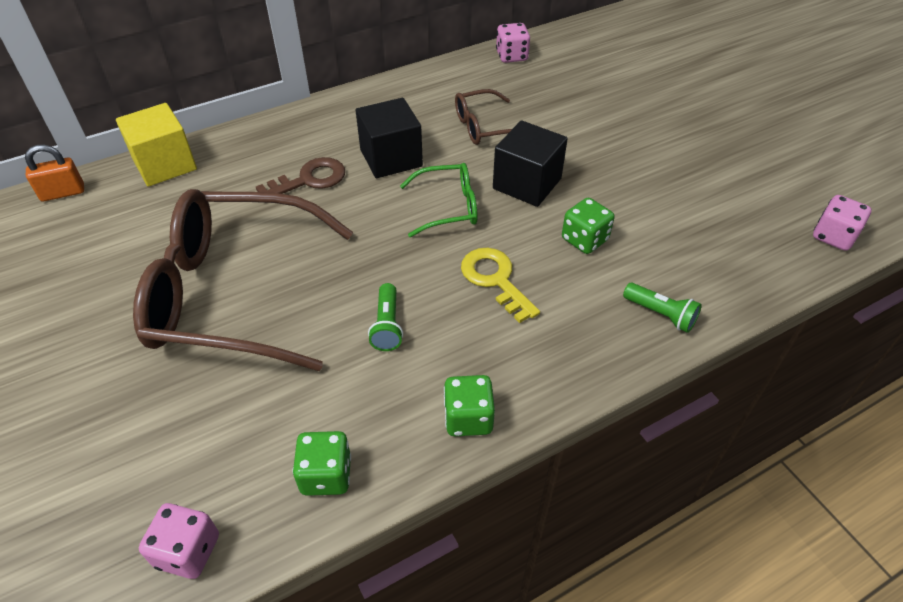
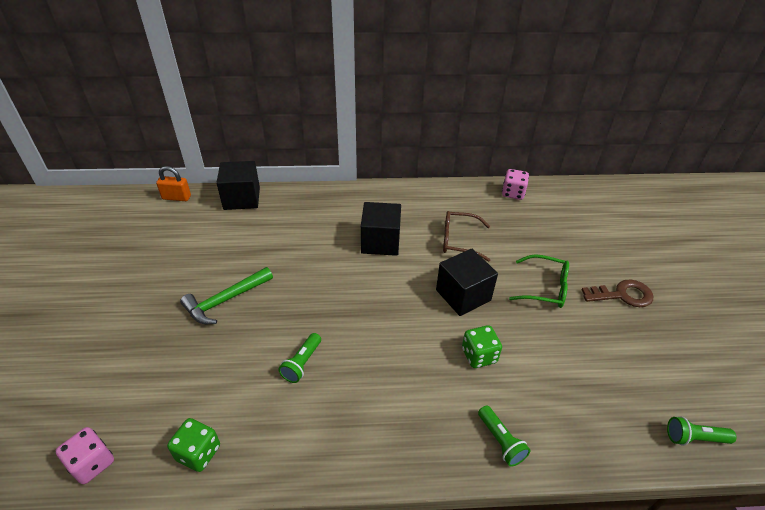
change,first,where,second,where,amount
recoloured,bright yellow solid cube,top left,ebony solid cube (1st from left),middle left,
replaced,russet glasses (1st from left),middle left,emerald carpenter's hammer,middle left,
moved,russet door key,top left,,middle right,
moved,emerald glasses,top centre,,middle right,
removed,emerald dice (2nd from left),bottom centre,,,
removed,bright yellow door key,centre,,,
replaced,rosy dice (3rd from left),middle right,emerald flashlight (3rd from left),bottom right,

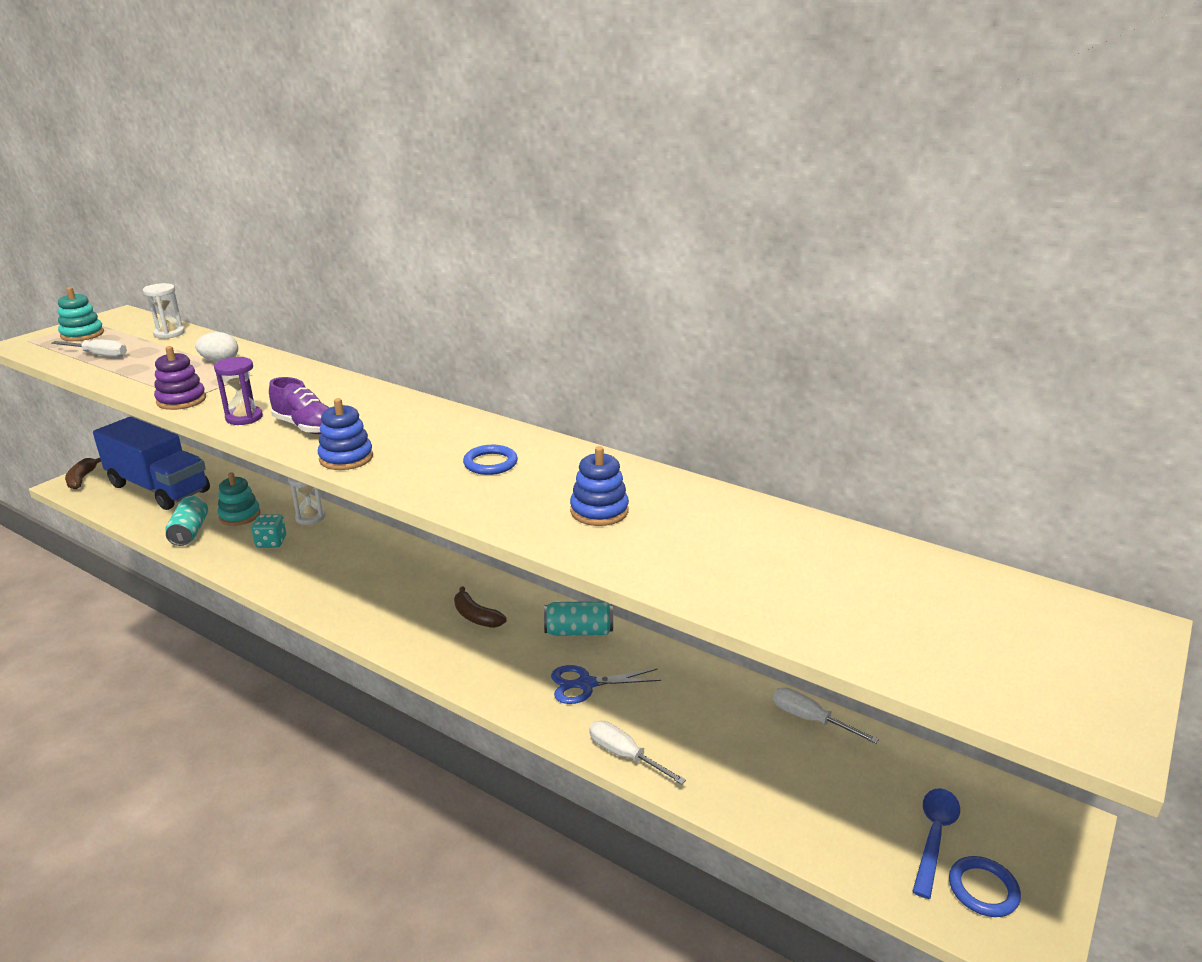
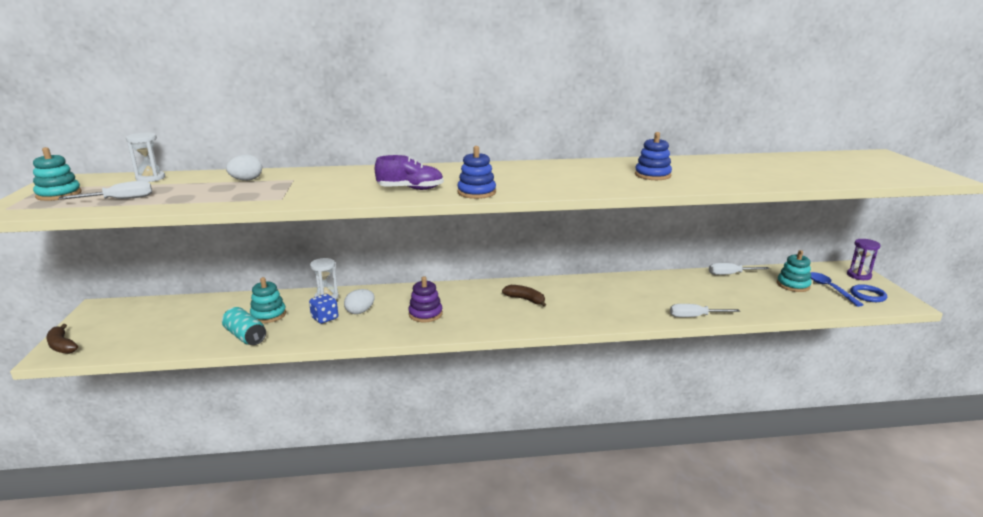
change,first,where,second,where,amount
removed,royal blue toy truck,middle left,,,
moved,purple stacking toy,middle left,,centre,
moved,purple sand timer,middle left,,middle right,
recoloured,aqua dice,middle left,royal blue dice,middle left,
turned,russet toy banana (2nd from left),centre,,centre,150 degrees counterclockwise
removed,royal blue torus (1st from left),centre,,,
removed,aqua soda can (2nd from left),centre,,,
removed,royal blue pair of scissors,bottom centre,,,
added,,,pure white toy egg (2nd from left),centre,
added,,,aqua stacking toy (3rd from left),middle right,

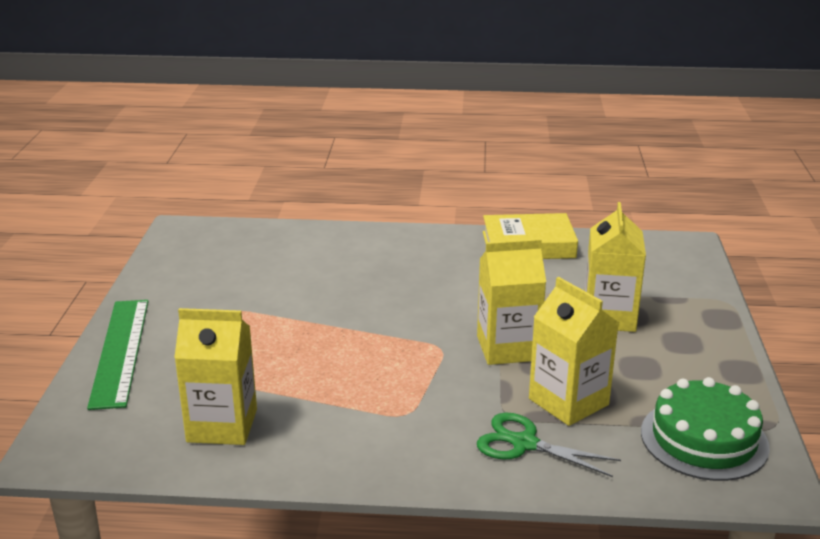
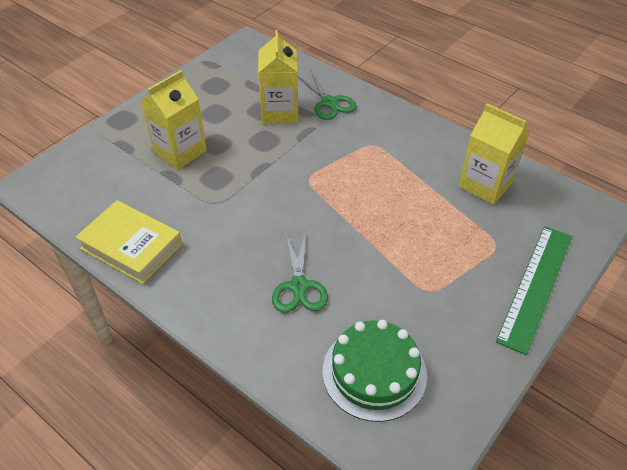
change,first,where,second,where,amount
removed,bright yellow milk carton (2nd from left),centre,,,
moved,emerald gateau,bottom right,,bottom centre,
added,,,emerald pair of scissors (1st from left),centre,

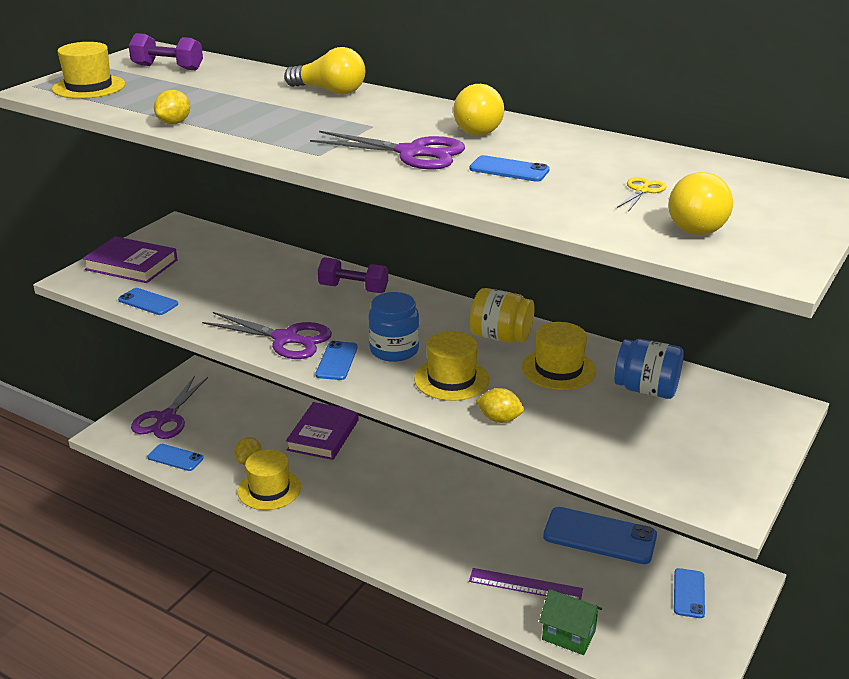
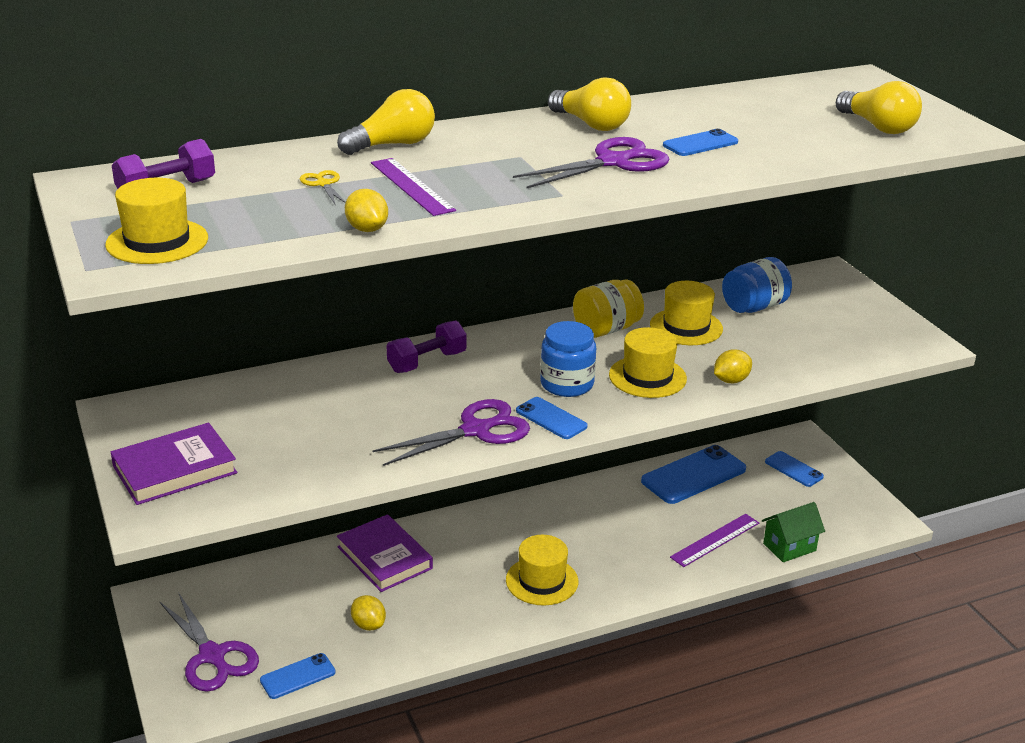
change,first,where,second,where,amount
removed,royal blue phone (1st from left),middle left,,,
moved,bright yellow tall hat (2nd from left),bottom left,,bottom centre,
moved,bright yellow pair of scissors,top right,,top left,
added,,,purple ruler (1st from left),top centre,

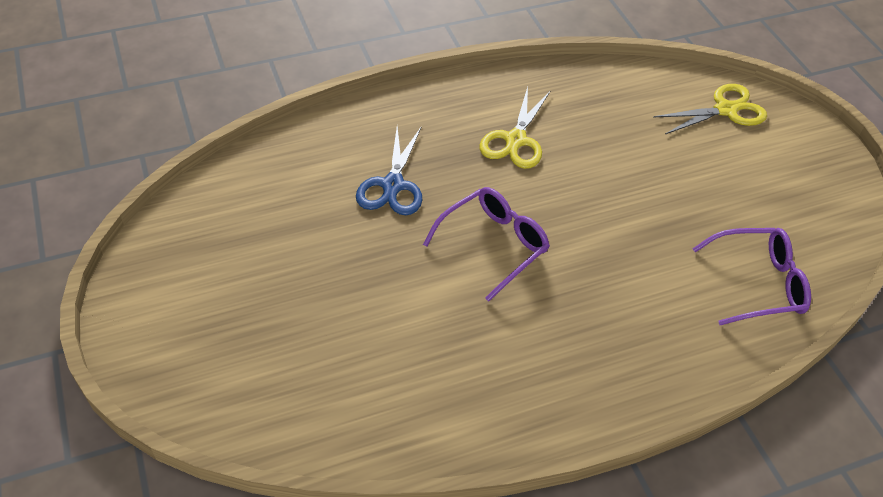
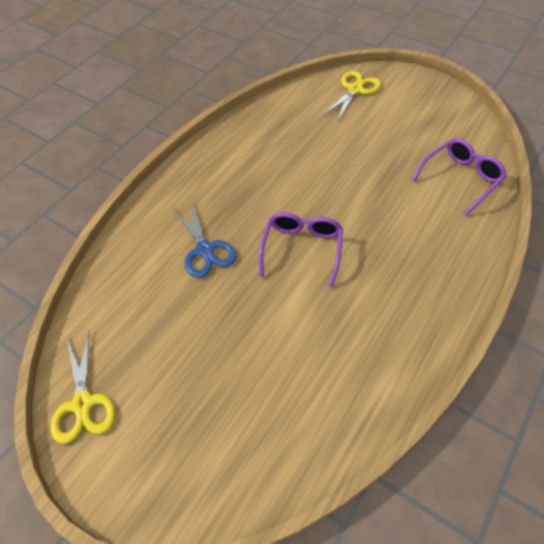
change,first,where,second,where,amount
moved,bright yellow pair of scissors (1st from left),top centre,,bottom left,

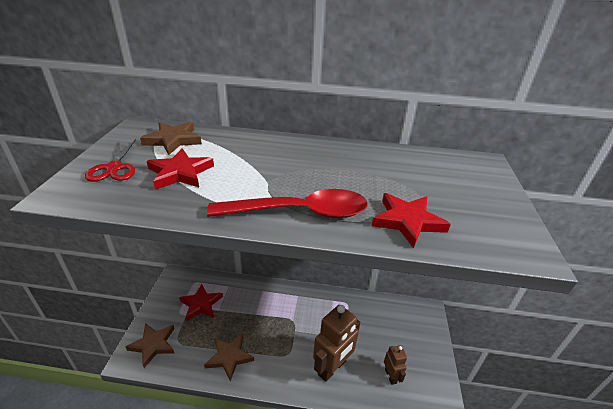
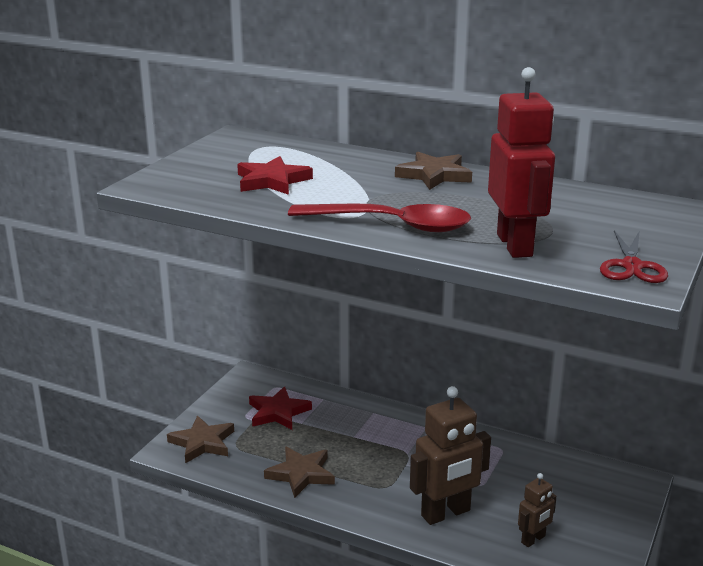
change,first,where,second,where,amount
moved,crimson pair of scissors,middle left,,middle right,
moved,russet star shape (2nd from left in the first image),middle left,russet star shape (3rd from left),top centre,
replaced,crimson star shape (3rd from left),middle right,crimson robot figure,top right,
turned,russet robot figure (2nd from left),bottom centre,,bottom right,45 degrees clockwise

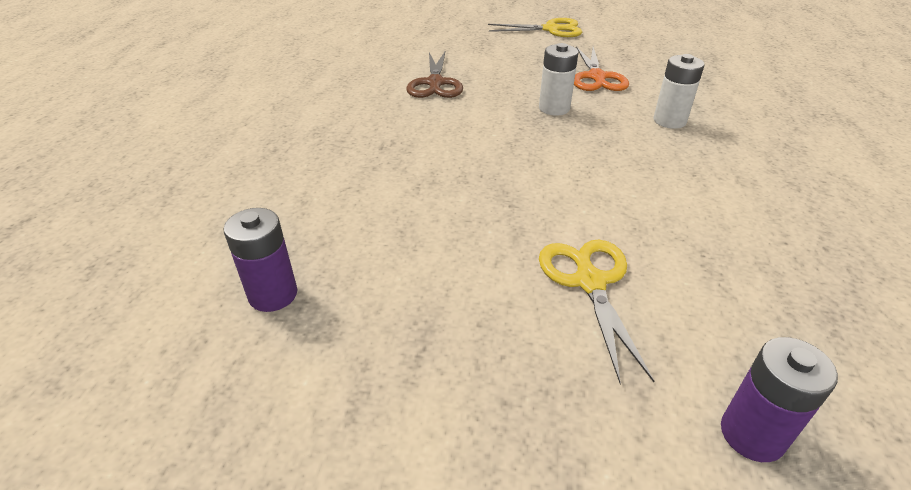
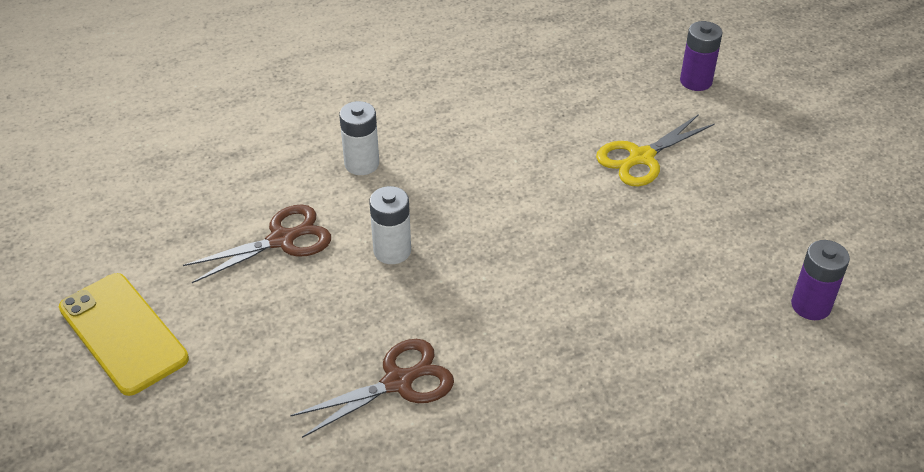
change,first,where,second,where,amount
replaced,bright yellow pair of scissors (1st from left),top centre,bright yellow phone,bottom left,
recoloured,bright orange pair of scissors,top centre,russet pair of scissors (1st from left),middle left,

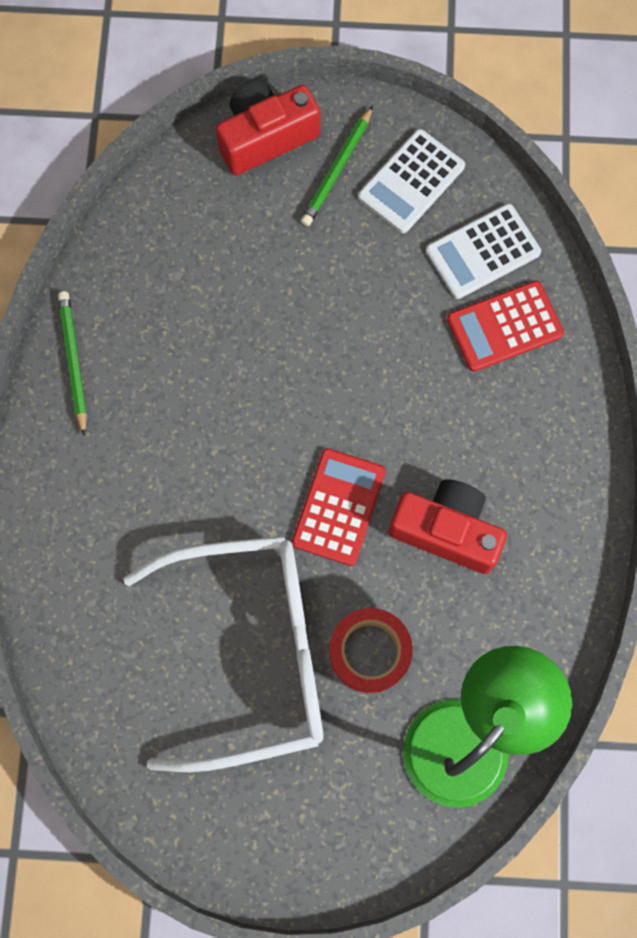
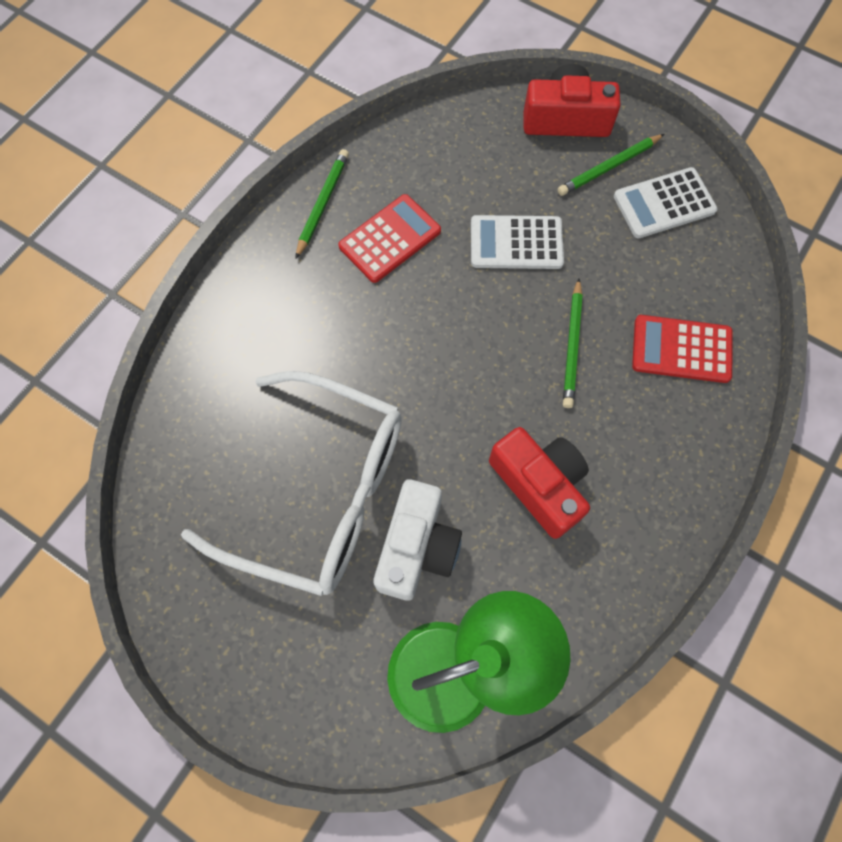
change,first,where,second,where,amount
moved,crimson adding machine (1st from left),centre,,top centre,
replaced,crimson roll of tape,bottom centre,pure white compact camera,centre,
moved,pure white adding machine (2nd from left in the first image),top right,pure white adding machine (1st from left),top centre,
added,,,emerald lead pencil (2nd from left),middle right,

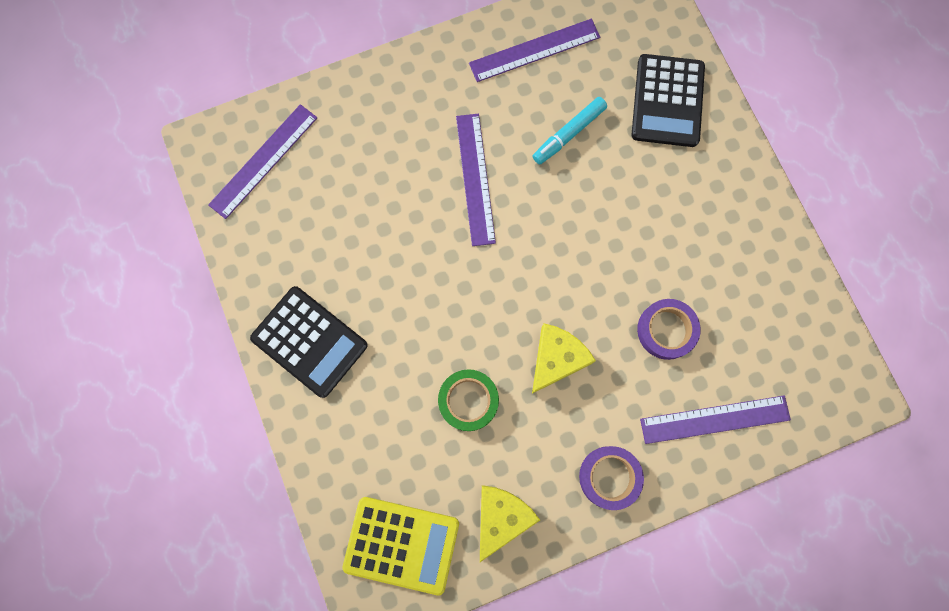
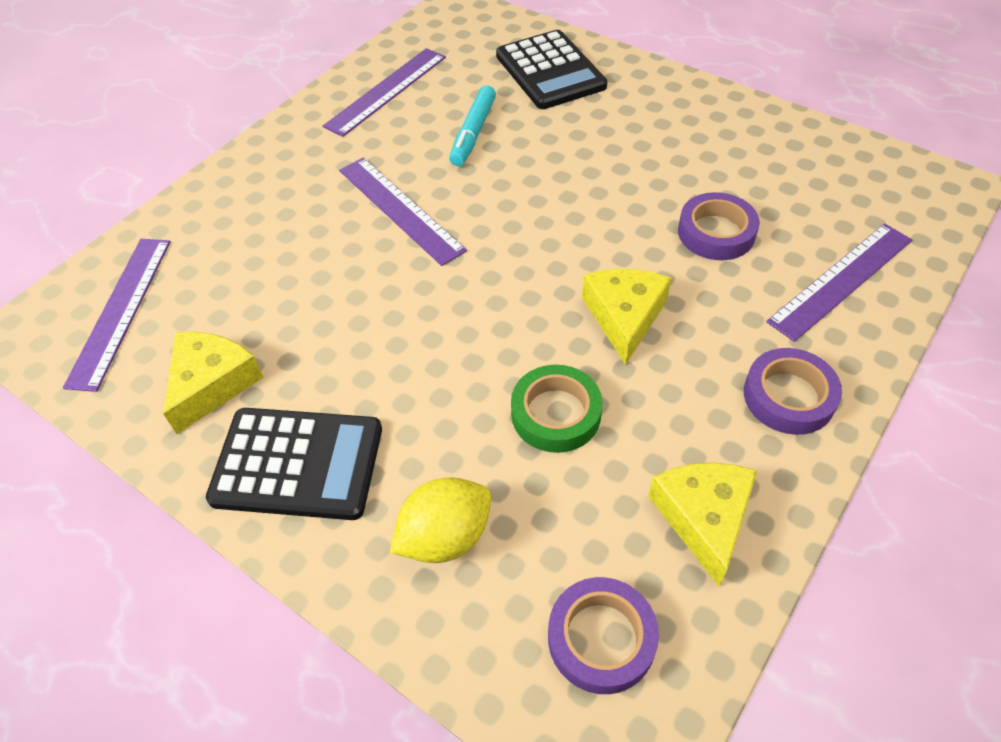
change,first,where,second,where,amount
replaced,bright yellow adding machine,bottom centre,purple roll of tape (1st from left),bottom centre,
added,,,bright yellow cheese (1st from left),middle left,
added,,,bright yellow citrus fruit,bottom centre,

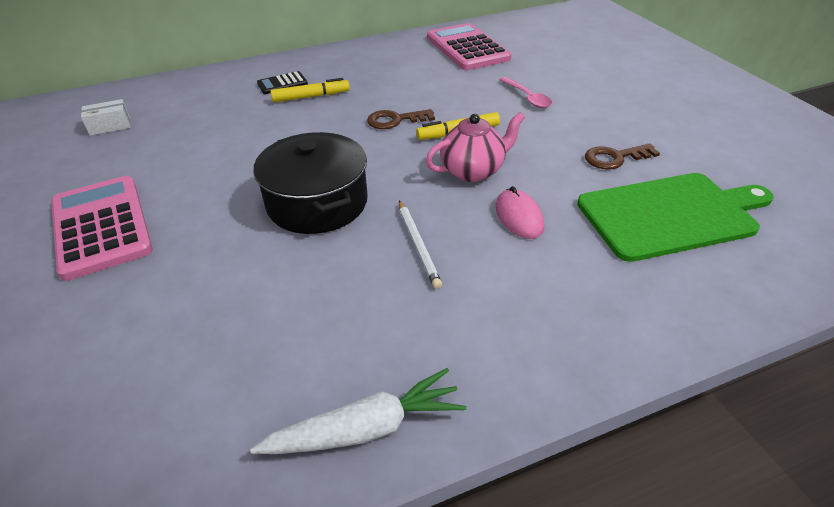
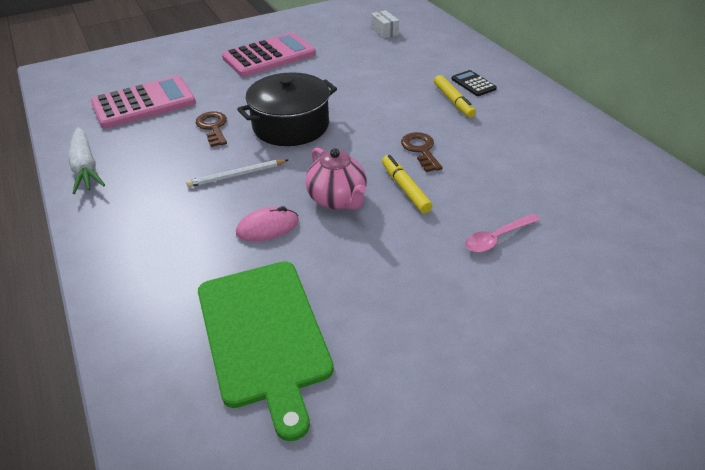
change,first,where,second,where,amount
moved,rosy adding machine (2nd from left in the first image),top centre,rosy adding machine (1st from left),top left,
moved,russet door key (2nd from left in the first image),top right,russet door key (1st from left),top left,

